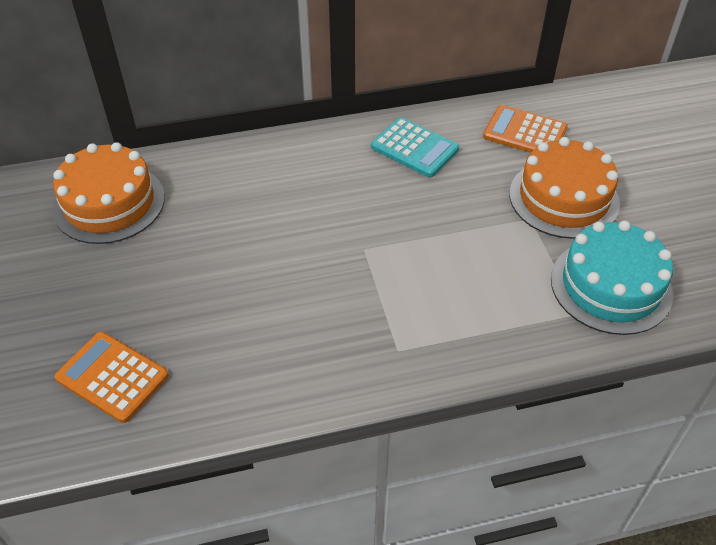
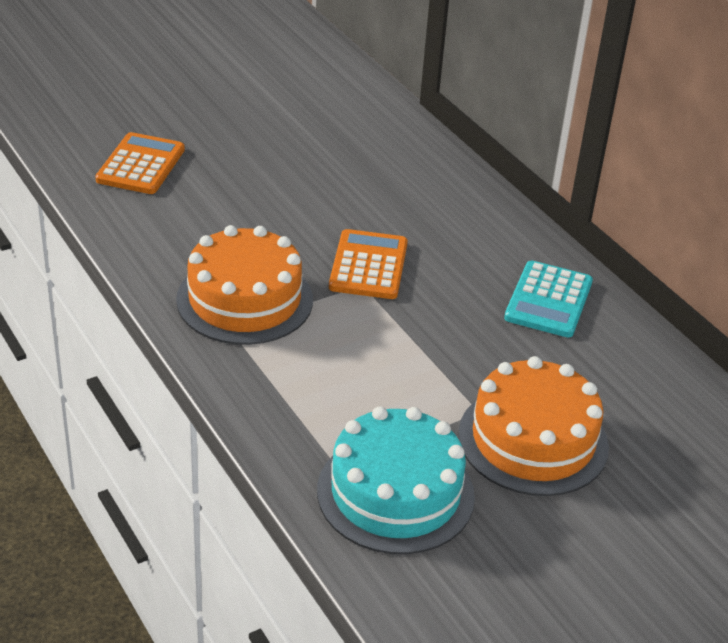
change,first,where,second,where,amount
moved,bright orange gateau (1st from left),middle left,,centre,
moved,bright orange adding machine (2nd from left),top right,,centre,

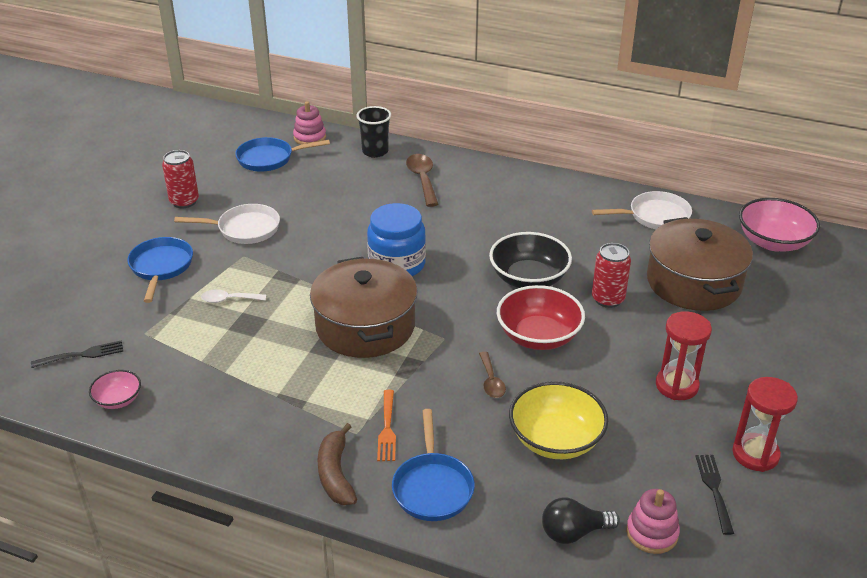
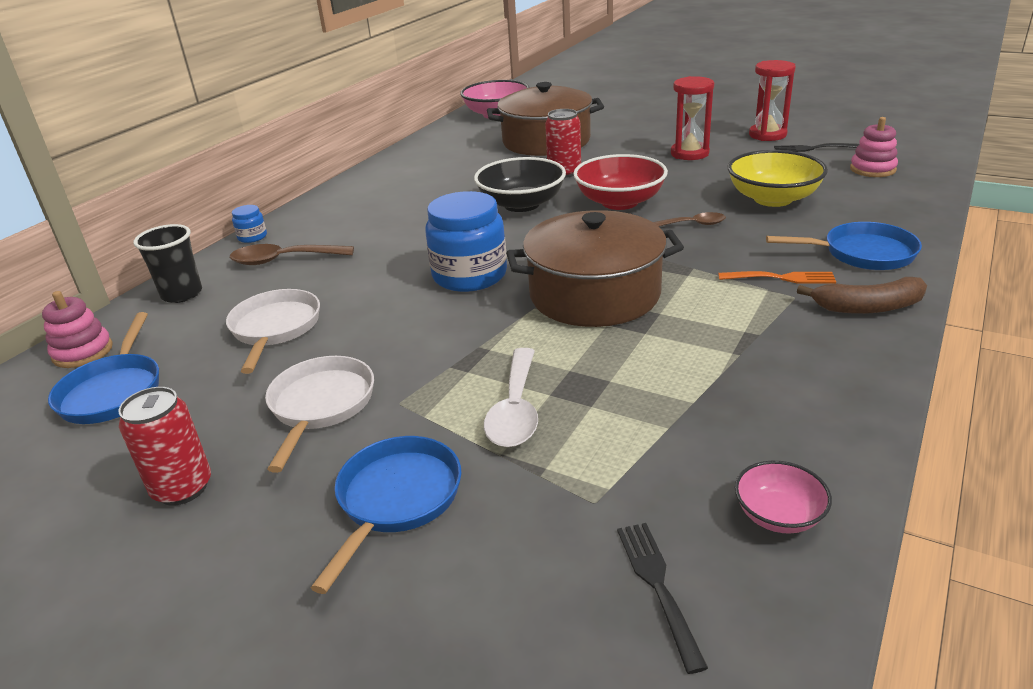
change,first,where,second,where,amount
turned,royal blue frying pan (1st from left in the first image),middle left,royal blue frying pan (2nd from left),bottom centre,105 degrees clockwise
resized,pure white teaspoon,middle left,,centre,x1.59
removed,ebony bulb,bottom right,,,
moved,pure white frying pan (2nd from left in the first image),middle right,pure white frying pan (1st from left),middle left,
added,,,royal blue jar (1st from left),top left,

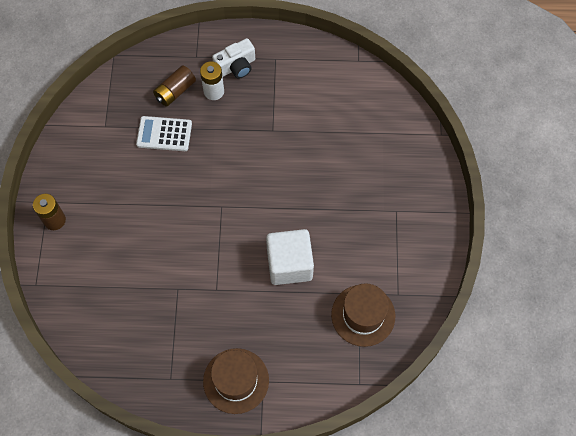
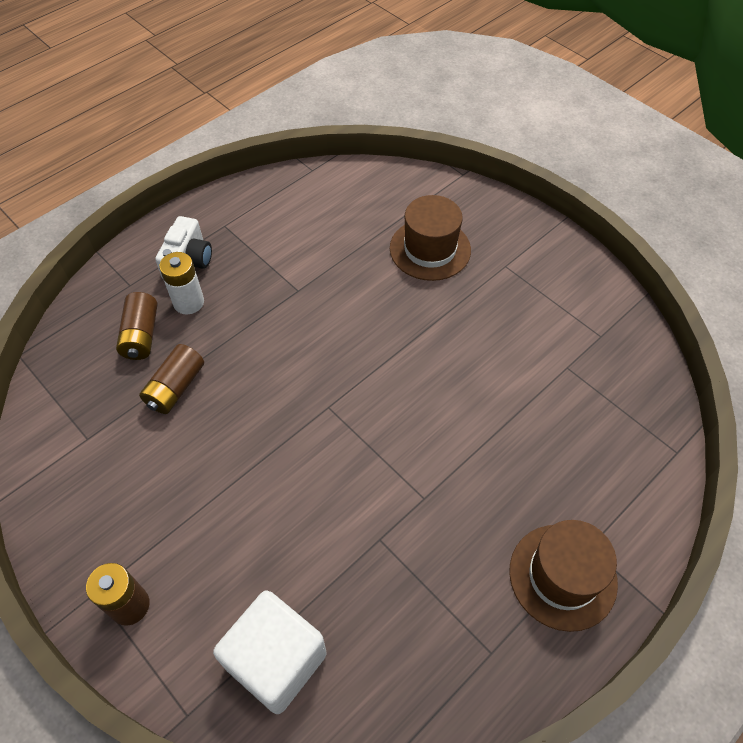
change,first,where,second,where,amount
replaced,pure white adding machine,top left,russet battery (3rd from left),middle left,
moved,pure white solid cube,centre,,bottom centre,
moved,russet tall hat (2nd from left in the first image),bottom centre,russet tall hat (1st from left),top centre,

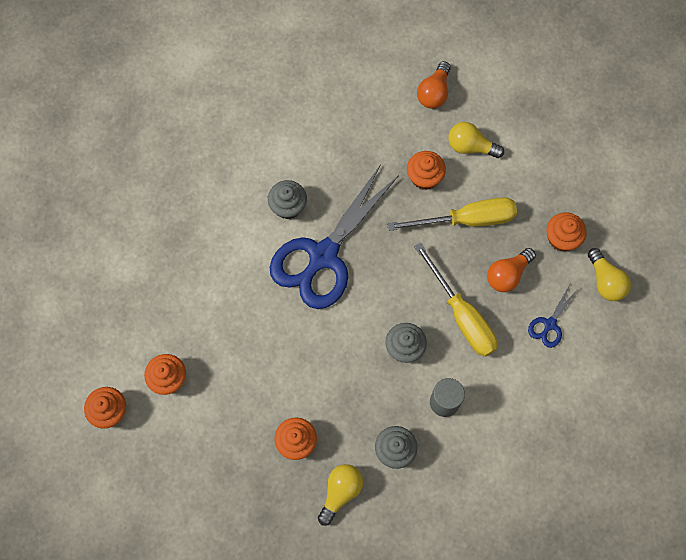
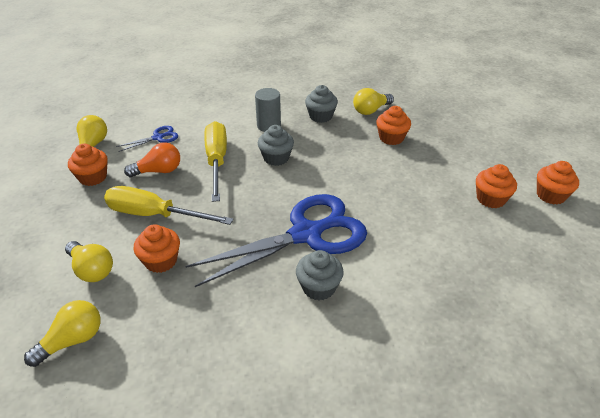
change,first,where,second,where,amount
recoloured,bright orange bulb (1st from left),top centre,bright yellow bulb (1st from left),bottom left,

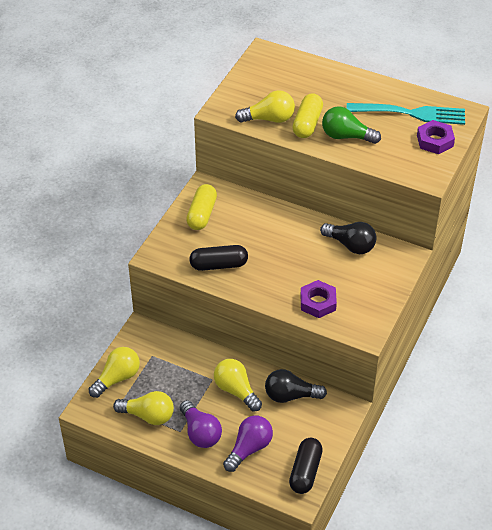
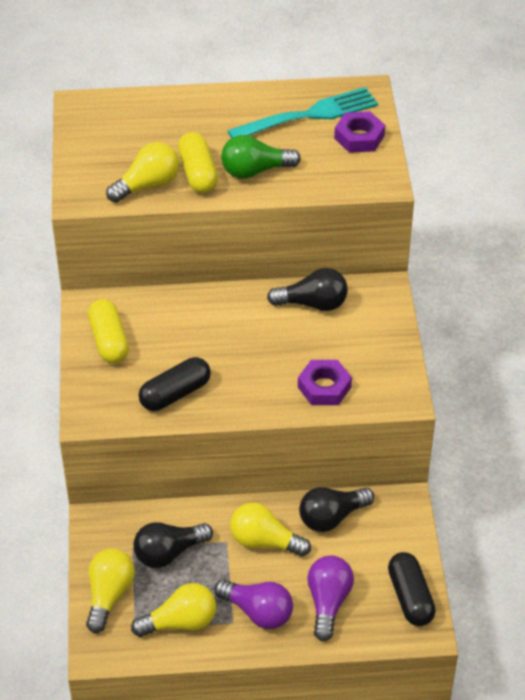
change,first,where,second,where,amount
added,,,ebony bulb (1st from left),bottom left,

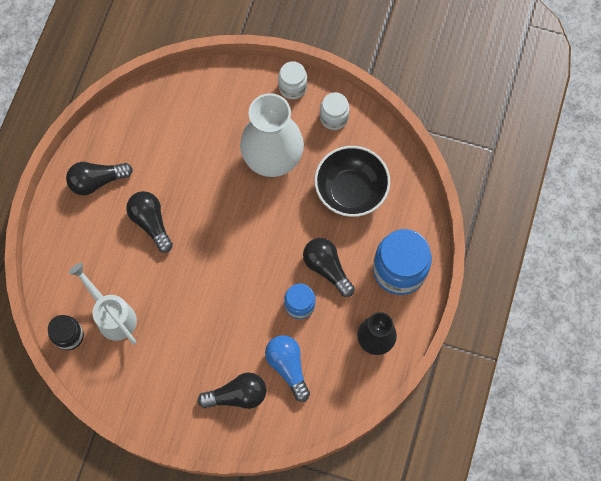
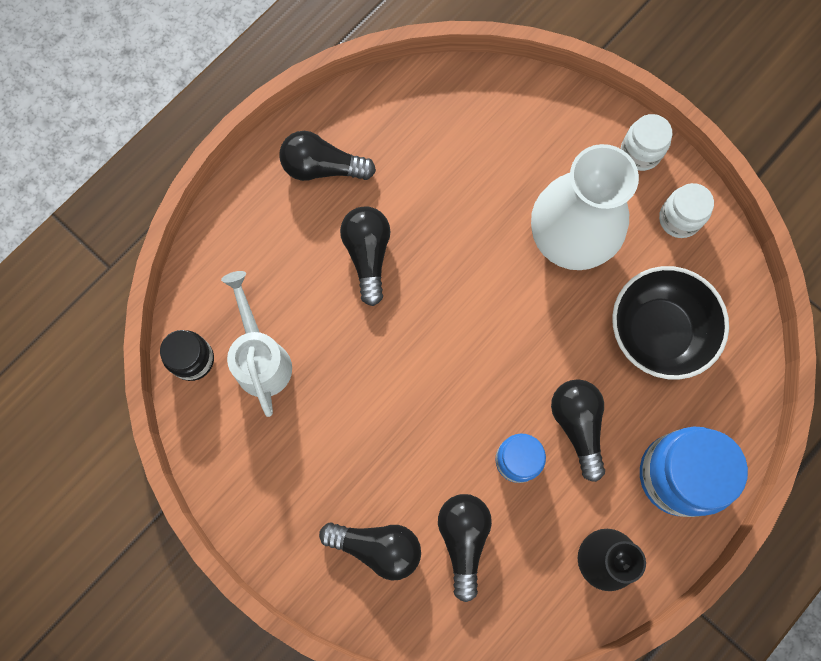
change,first,where,second,where,amount
recoloured,royal blue bulb,bottom centre,ebony bulb (4th from left),bottom centre,

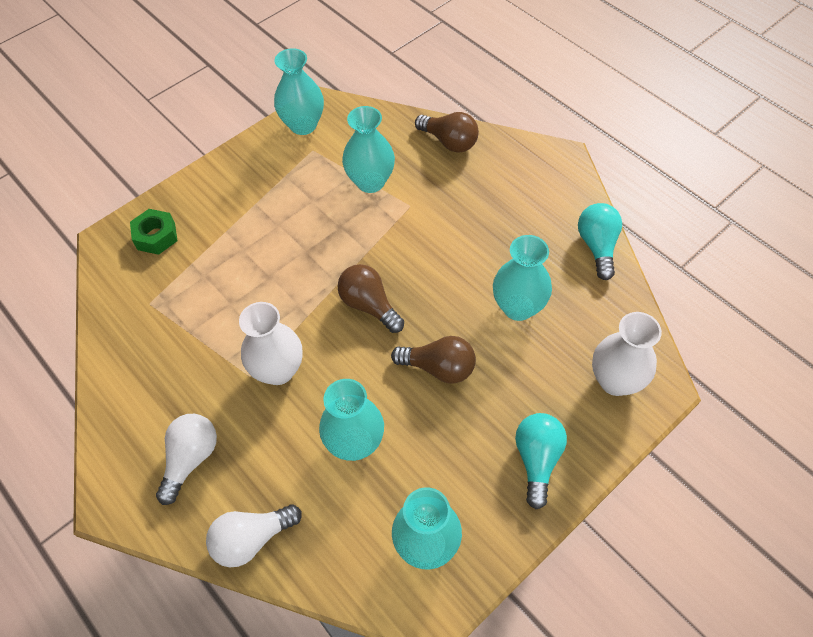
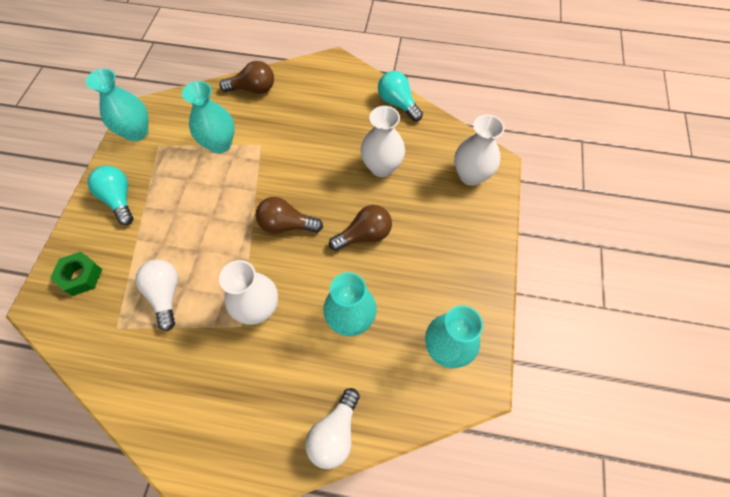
change,first,where,second,where,amount
moved,pure white bulb (1st from left),bottom left,,middle left,
recoloured,aqua flower vase (5th from left),centre,pure white flower vase (2nd from left),top centre,
moved,aqua bulb (1st from left),bottom centre,,middle left,

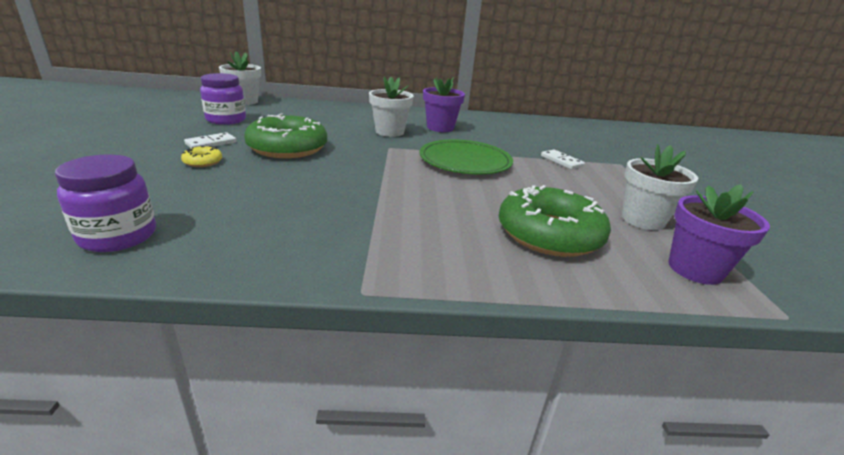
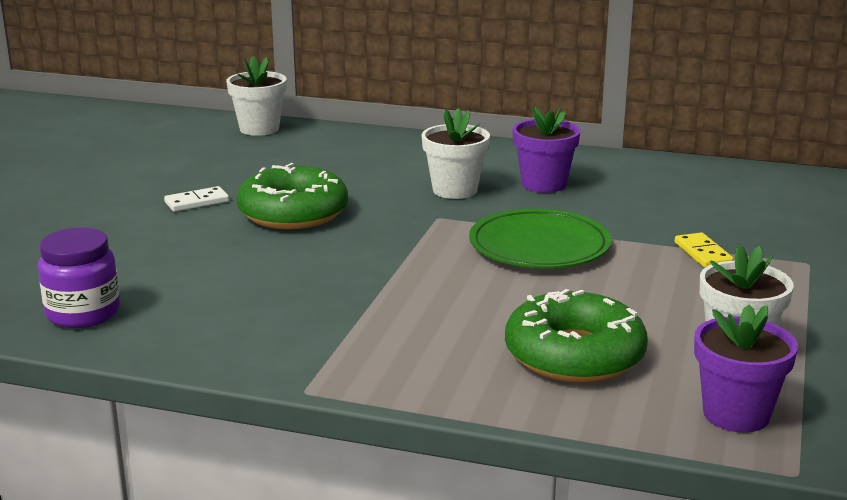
change,first,where,second,where,amount
removed,bright yellow doughnut,middle left,,,
removed,purple jar (2nd from left),top left,,,
recoloured,pure white domino tile (2nd from left),middle right,bright yellow domino tile,middle right,

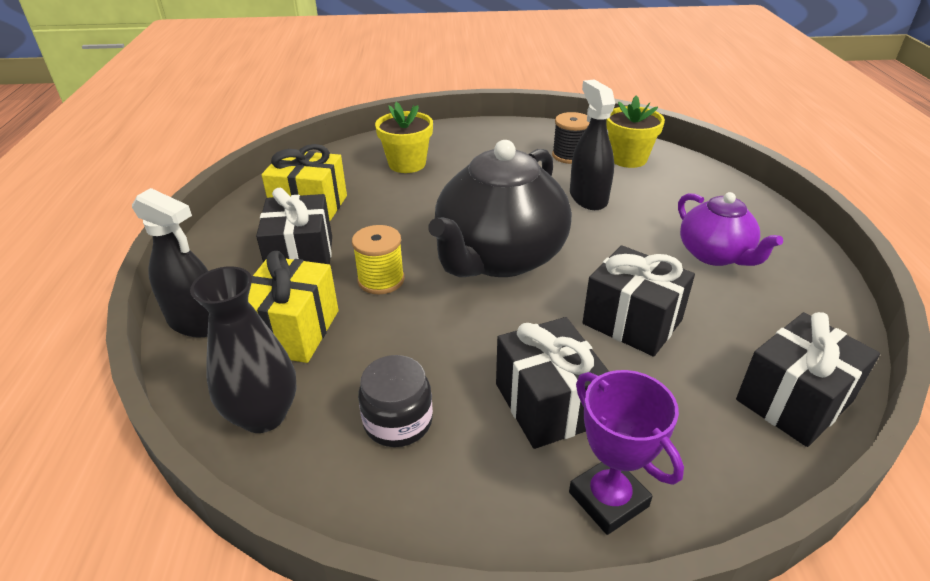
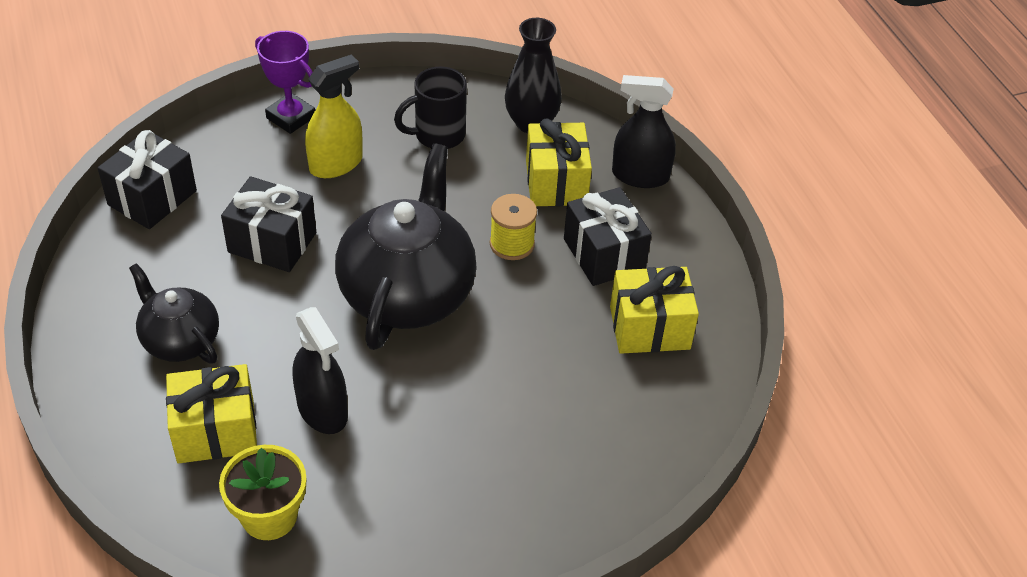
change,first,where,second,where,amount
replaced,ebony jar,bottom centre,ebony mug,top centre,
removed,bright yellow potted plant (1st from left),top centre,,,
replaced,ebony gift (2nd from left),centre,bright yellow spray bottle,top left,
removed,ebony bobbin,top centre,,,
recoloured,purple teapot,middle right,ebony teapot (1st from left),middle left,
added,,,bright yellow gift (1st from left),bottom left,

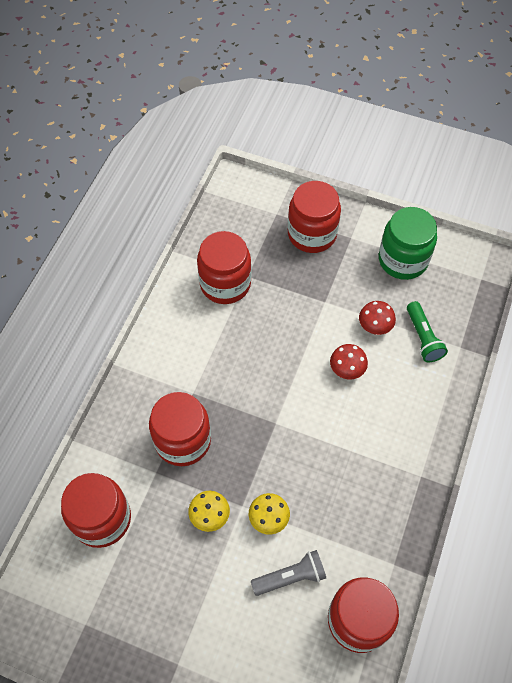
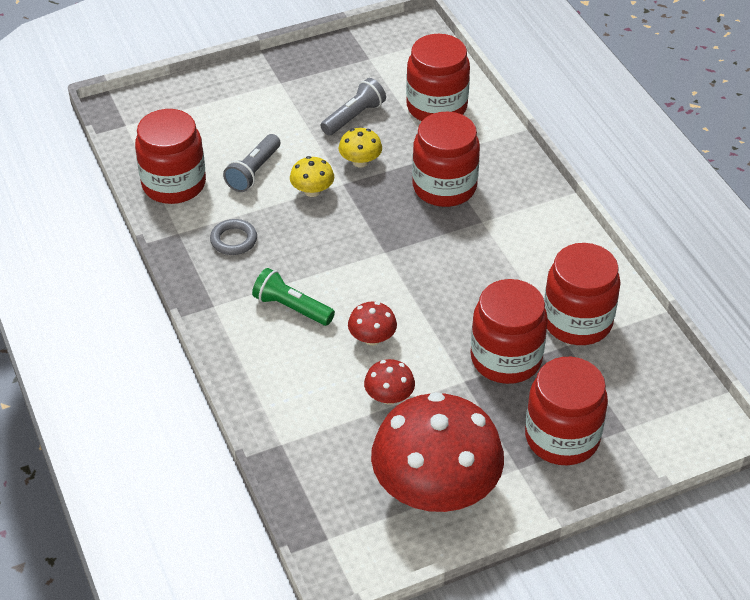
change,first,where,second,where,amount
replaced,emerald jar,middle right,crimson mushroom (3rd from left),bottom centre,
moved,emerald flashlight,middle right,,centre,
added,,,gray torus,middle left,
added,,,gray flashlight (2nd from left),top centre,
added,,,crimson jar (4th from left),middle right,

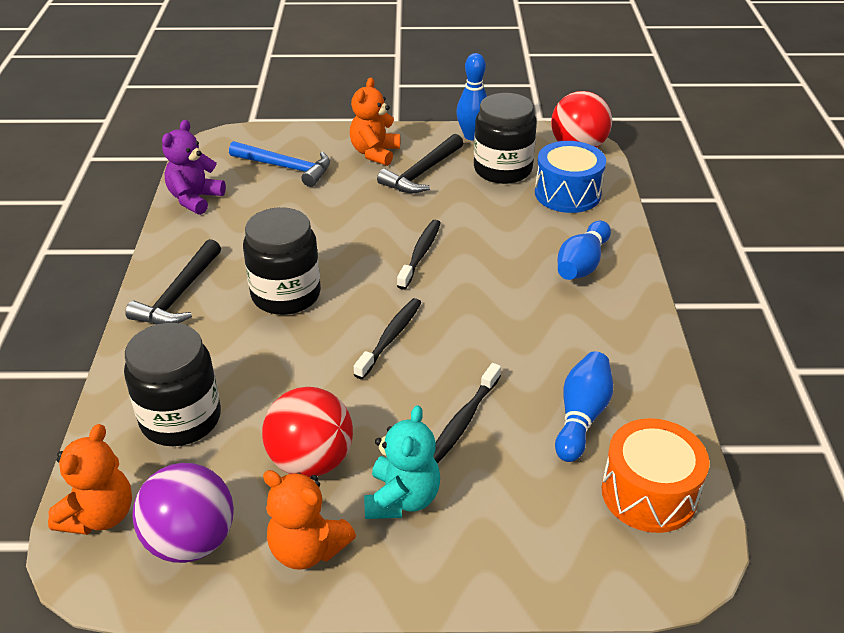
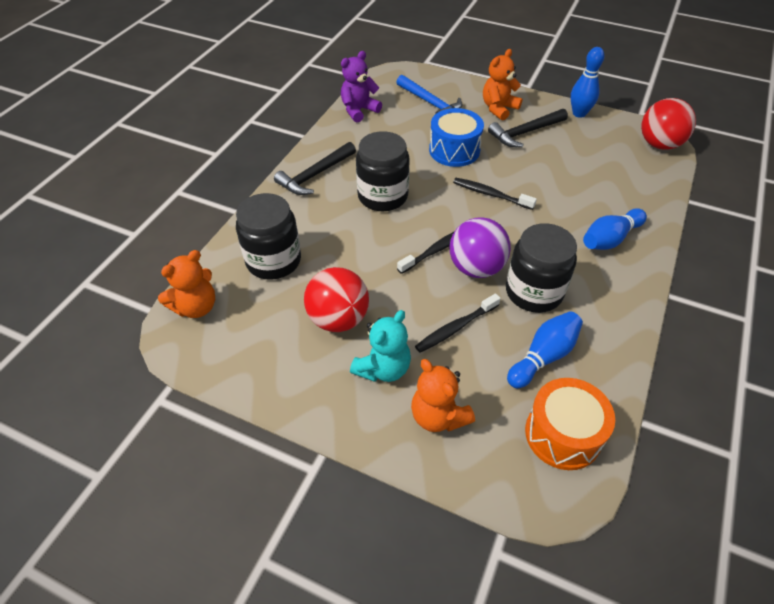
change,first,where,second,where,amount
moved,purple play ball,bottom left,,centre,
moved,bright orange teddy bear (2nd from left),bottom centre,,centre,
turned,ebony dental brush (2nd from left in the first image),centre,ebony dental brush (3rd from left),top centre,105 degrees counterclockwise
moved,ebony jar (3rd from left),top centre,,middle right,
moved,royal blue drum,top right,,top centre,

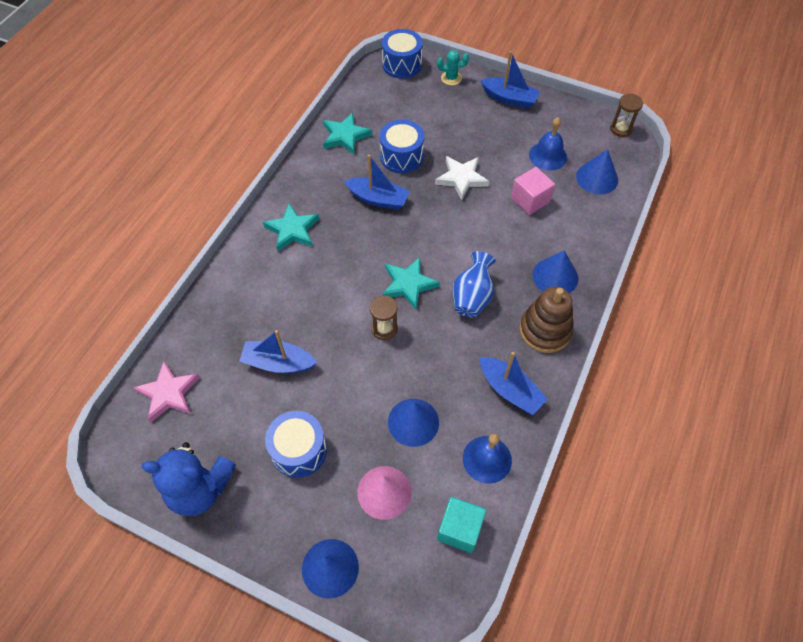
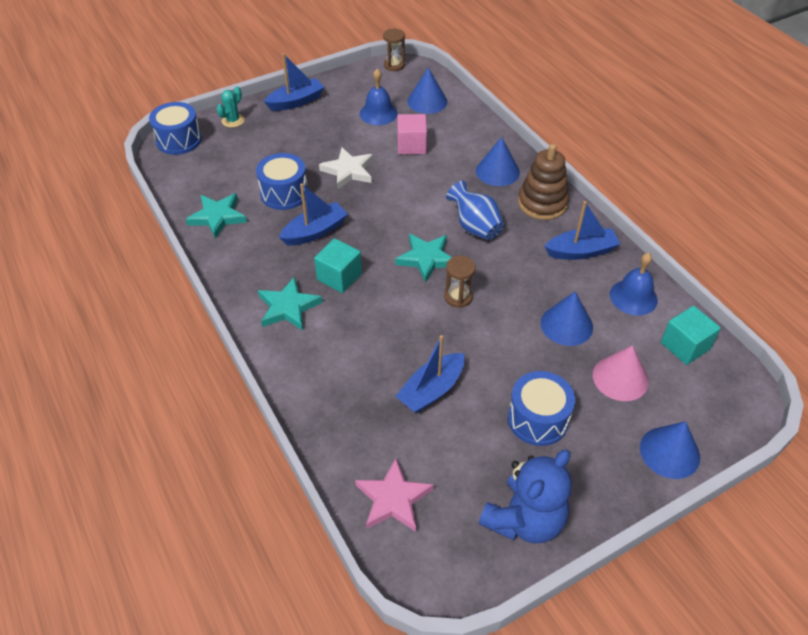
change,first,where,second,where,amount
added,,,aqua solid cube (1st from left),centre,

